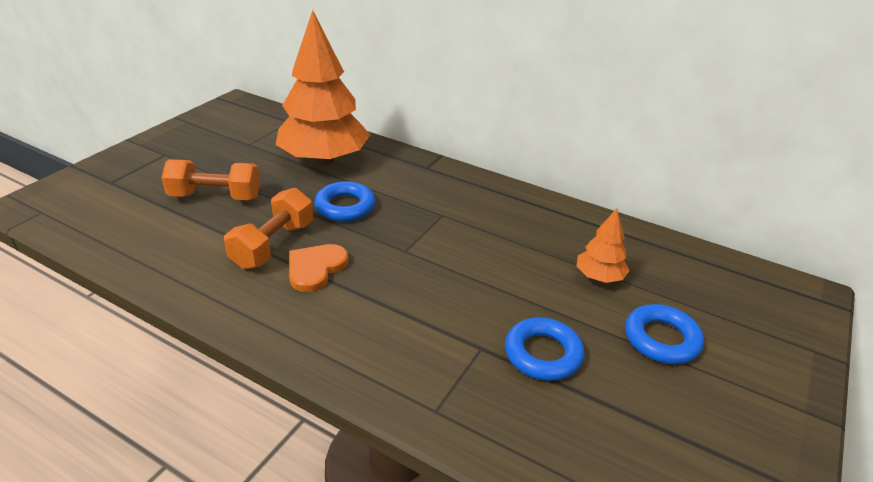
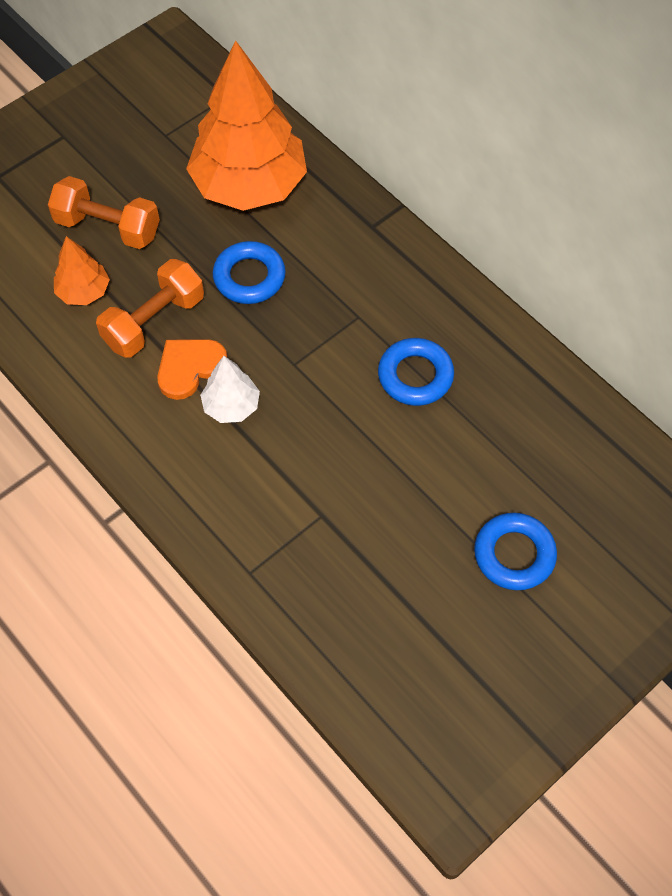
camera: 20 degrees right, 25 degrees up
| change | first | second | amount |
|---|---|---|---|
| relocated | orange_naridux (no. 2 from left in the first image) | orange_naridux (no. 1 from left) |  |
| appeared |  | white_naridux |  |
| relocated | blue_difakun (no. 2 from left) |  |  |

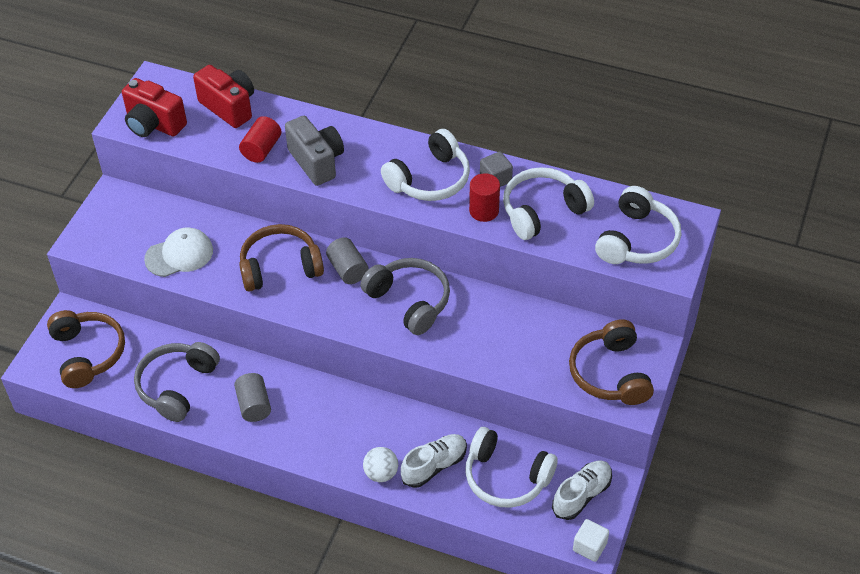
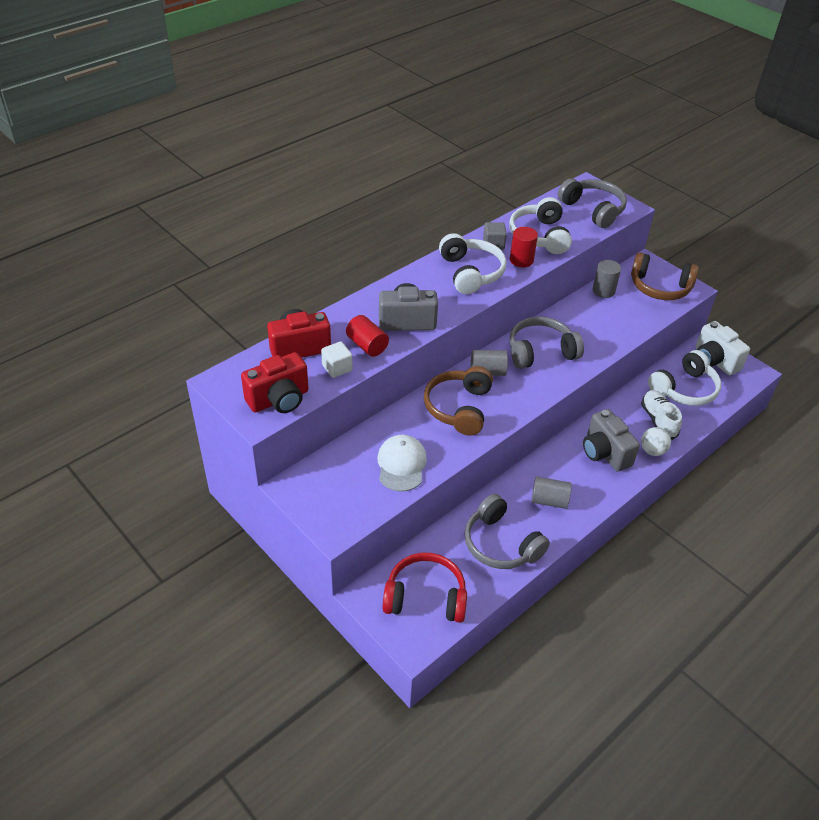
camera: 65 degrees left, 5 degrees down
| change | first | second | amount |
|---|---|---|---|
| relocated | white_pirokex |  |  |
| colour | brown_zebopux (no. 1 from left) | red_zebopux |  |
| colour | white_zebopux (no. 4 from left) | grey_zebopux (no. 3 from left) |  |
| appeared |  | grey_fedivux (no. 2 from left) |  |
| appeared |  | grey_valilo (no. 3 from left) |  |
| exchanged | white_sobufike (no. 2 from left) | white_fedivux |  |

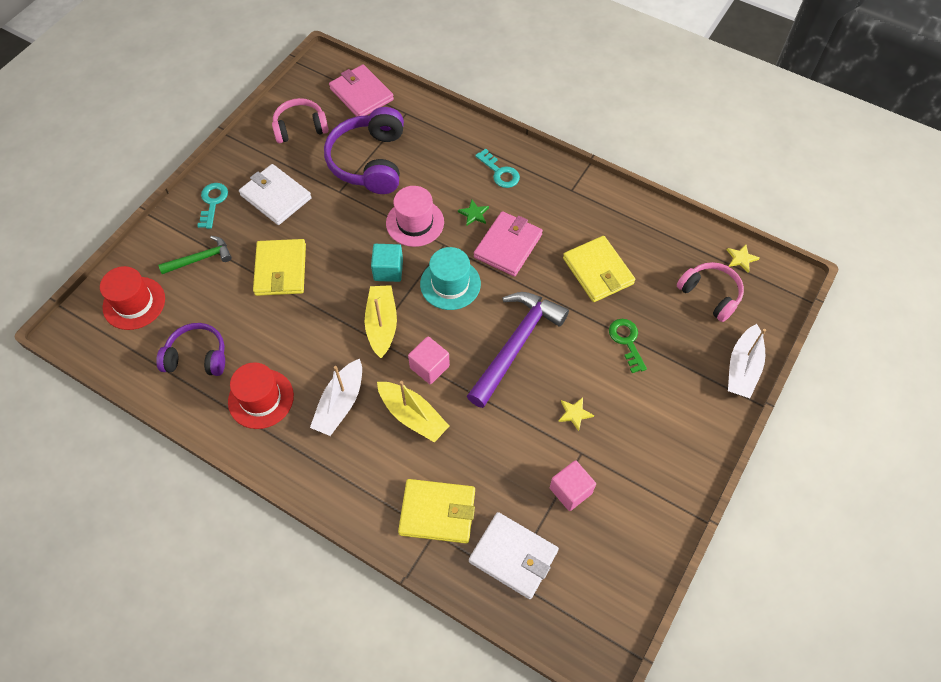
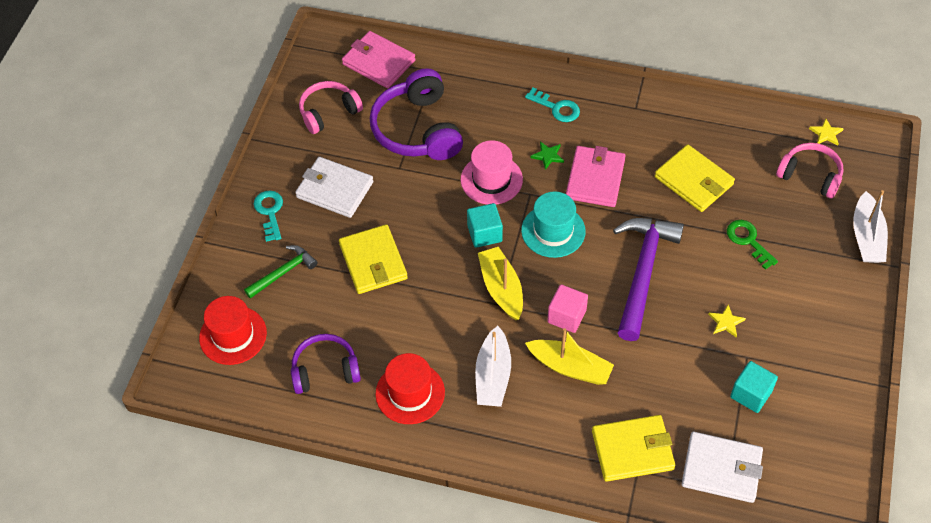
camera: 15 degrees left, 5 degrees down
| change | first | second | amount |
|---|---|---|---|
| colour | pink_pirokex (no. 2 from left) | turquoise_pirokex (no. 2 from left) |  |

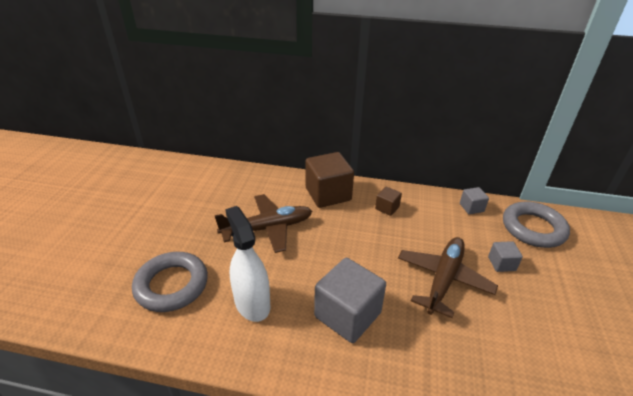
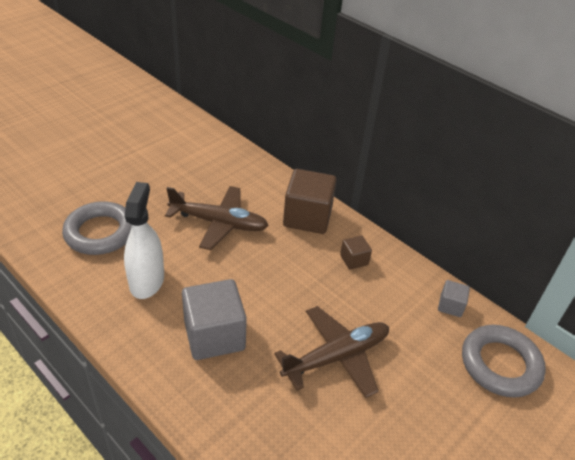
camera: 30 degrees right, 5 degrees up
| change | first | second | amount |
|---|---|---|---|
| missing | grey_pirokex (no. 3 from left) |  |  |

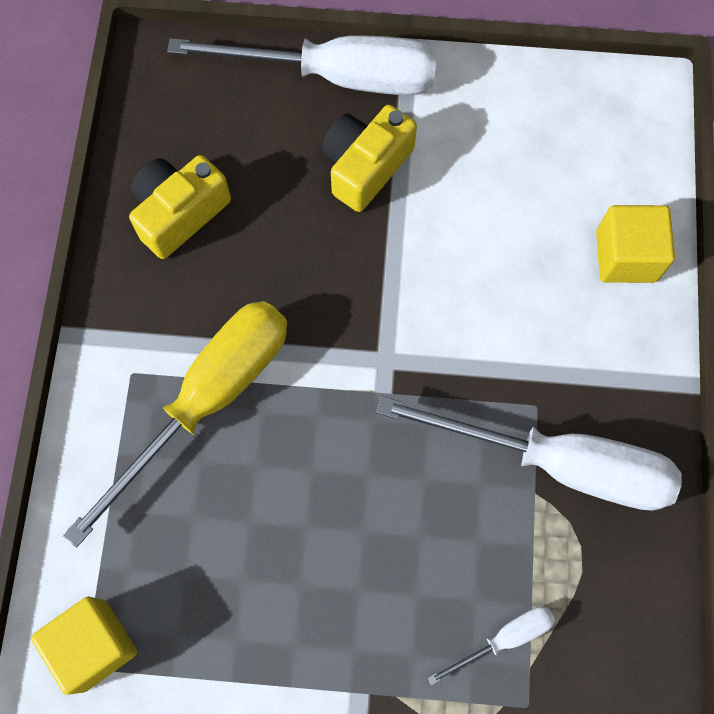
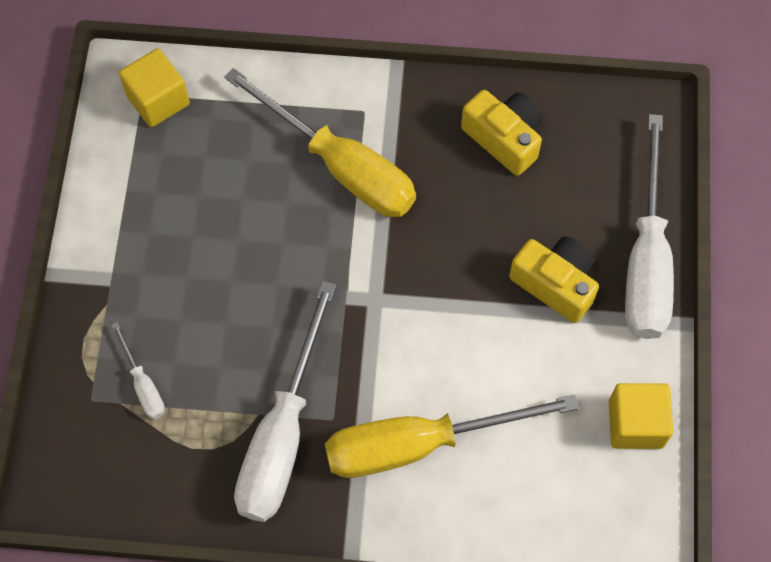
camera: 90 degrees right, 5 degrees down
| change | first | second | amount |
|---|---|---|---|
| appeared |  | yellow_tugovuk (no. 2 from left) |  |
| relocated | yellow_pirokex (no. 2 from left) |  |  |

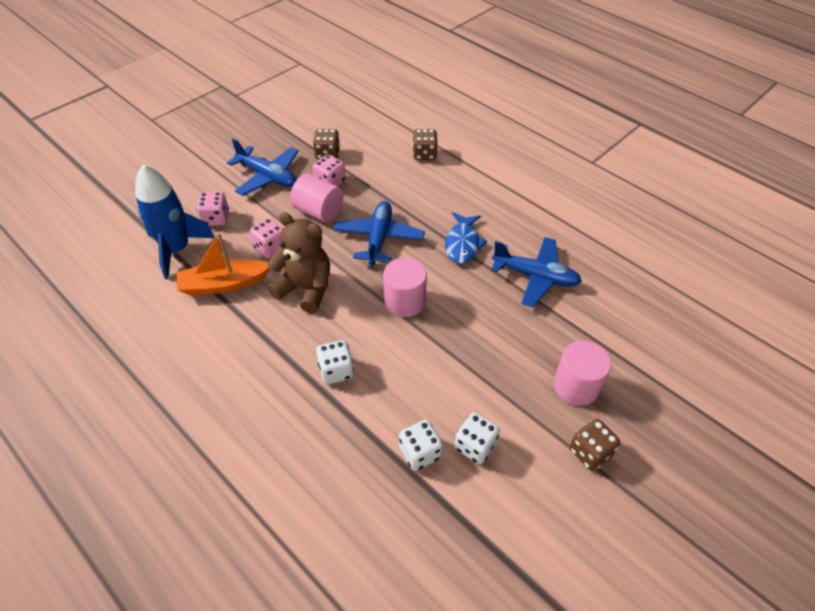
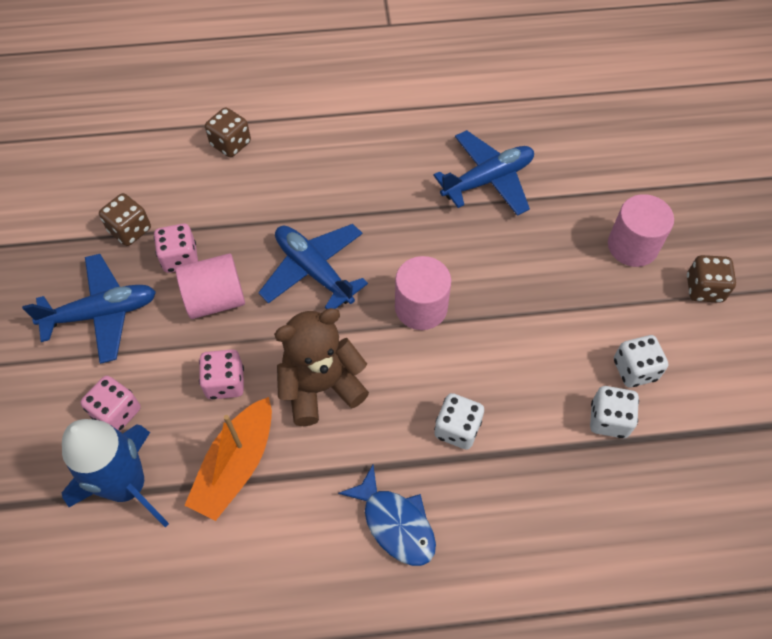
camera: 50 degrees left, 10 degrees up
| change | first | second | amount |
|---|---|---|---|
| relocated | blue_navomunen |  |  |

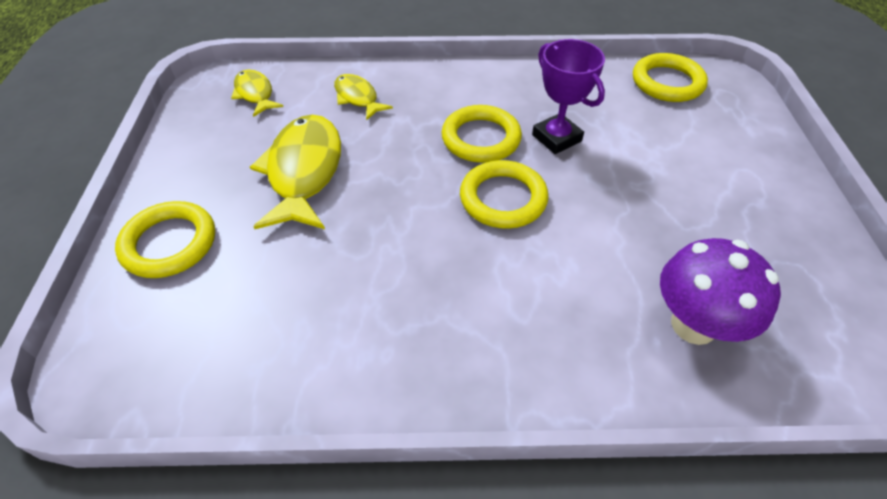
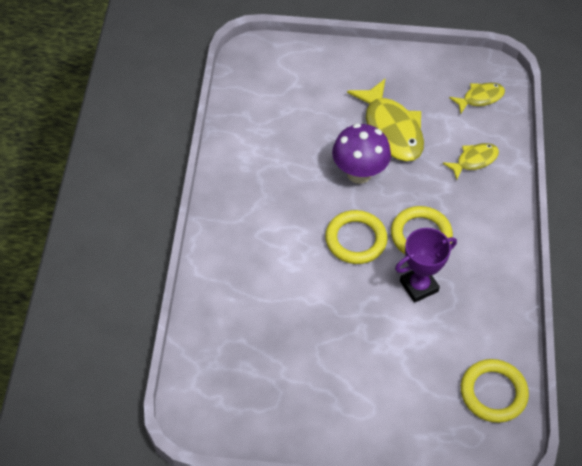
camera: 95 degrees right, 5 degrees up
| change | first | second | amount |
|---|---|---|---|
| relocated | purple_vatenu |  |  |
| spun | yellow_navomunen (no. 2 from left in the first image) | yellow_navomunen (no. 1 from left) | 60 degrees clockwise |
| missing | yellow_difakun (no. 1 from left) |  |  |

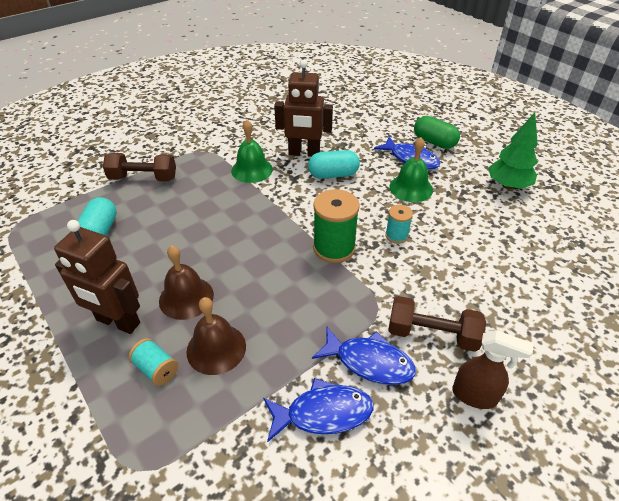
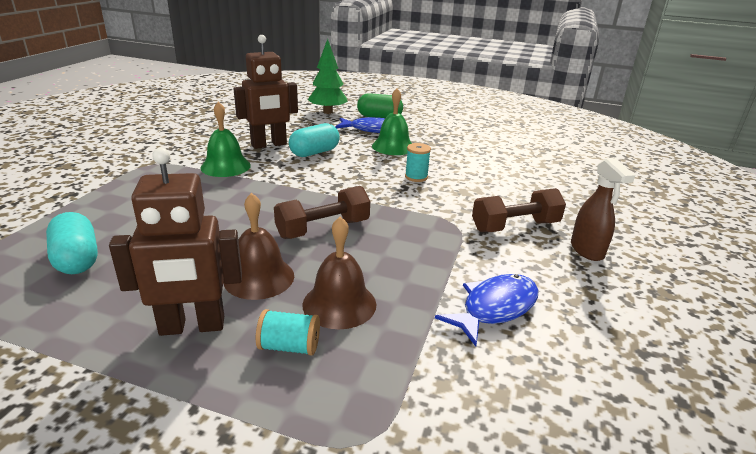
camera: 35 degrees left, 15 degrees down
| change | first | second | amount |
|---|---|---|---|
| relocated | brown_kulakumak (no. 1 from left) |  |  |
| relocated | green_naridux |  |  |
| spun | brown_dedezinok |  | 90 degrees clockwise |
| missing | blue_navomunen (no. 2 from left) |  |  |
| missing | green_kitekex |  |  |

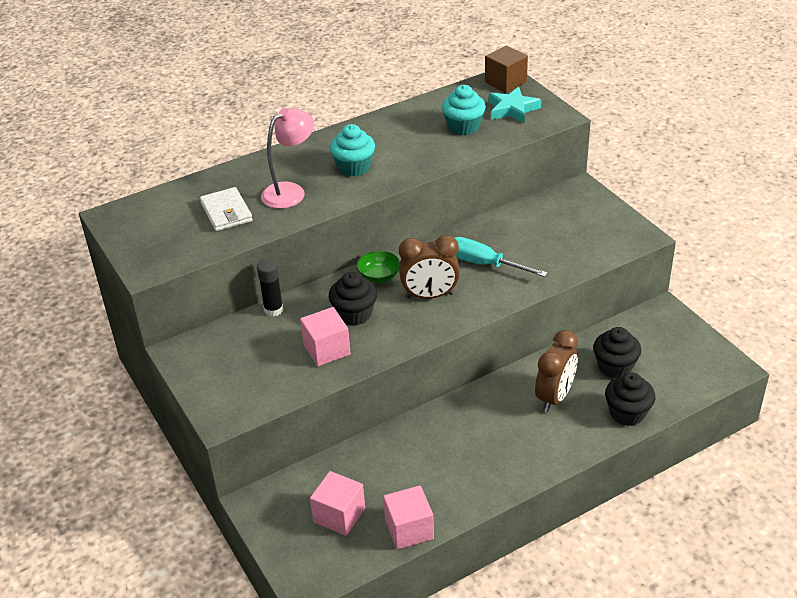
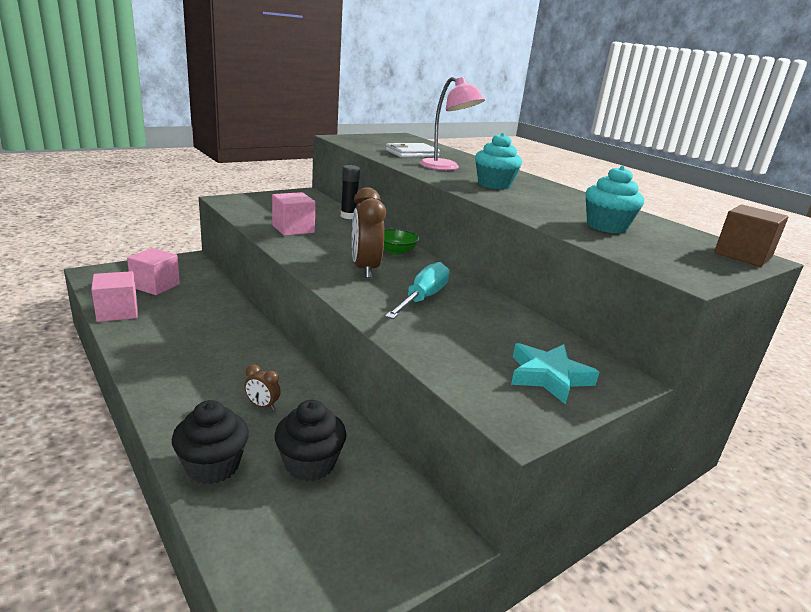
camera: 80 degrees right, 15 degrees down
| change | first | second | amount |
|---|---|---|---|
| size | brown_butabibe (no. 2 from left in the first image) | brown_butabibe (no. 1 from left) | x0.47 |
| relocated | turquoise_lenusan |  |  |
| missing | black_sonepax (no. 1 from left) |  |  |

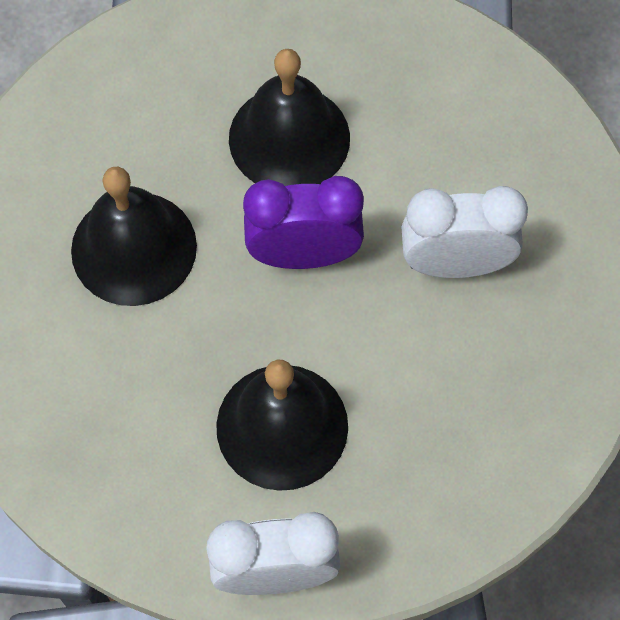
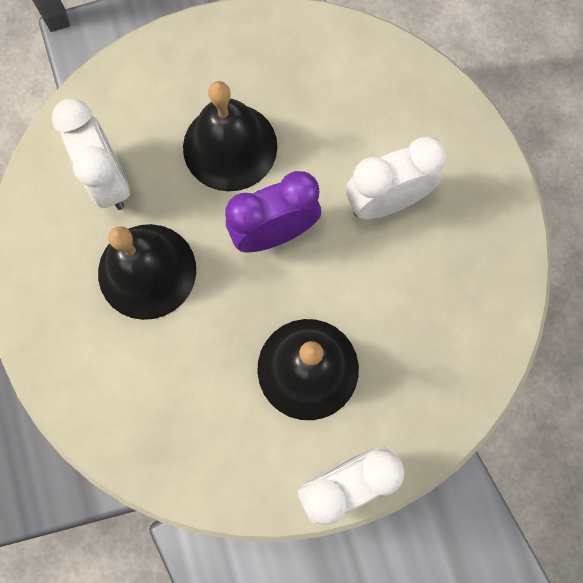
camera: 20 degrees left, 10 degrees up
| change | first | second | amount |
|---|---|---|---|
| appeared |  | white_butabibe (no. 1 from left) |  |

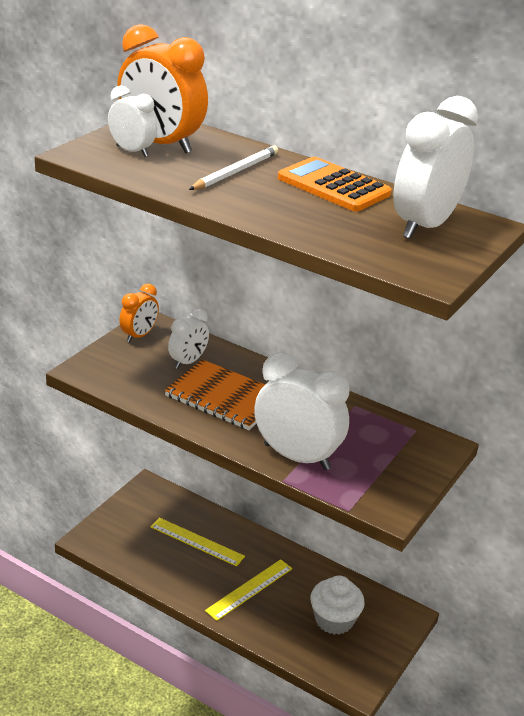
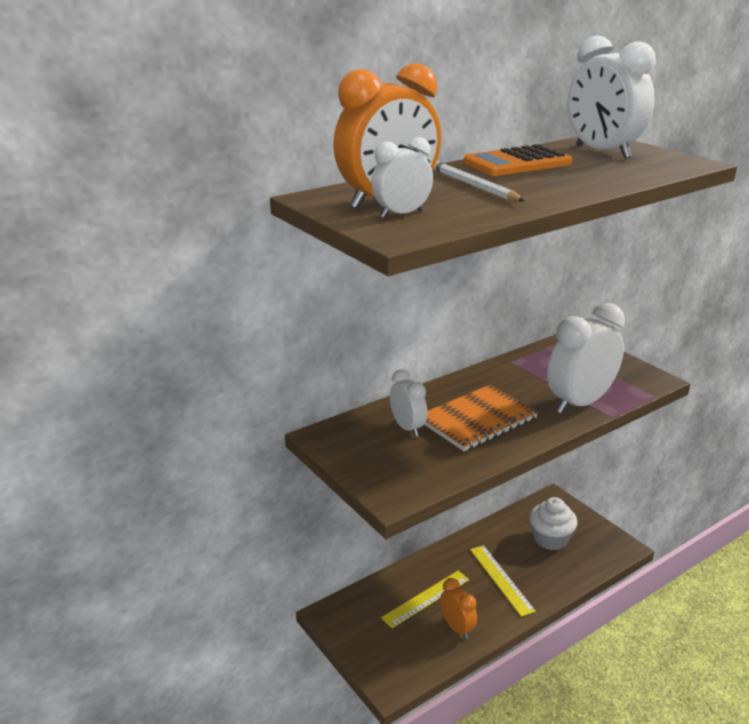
camera: 65 degrees left, 5 degrees down
| change | first | second | amount |
|---|---|---|---|
| relocated | orange_butabibe (no. 1 from left in the first image) | orange_butabibe (no. 2 from left) |  |

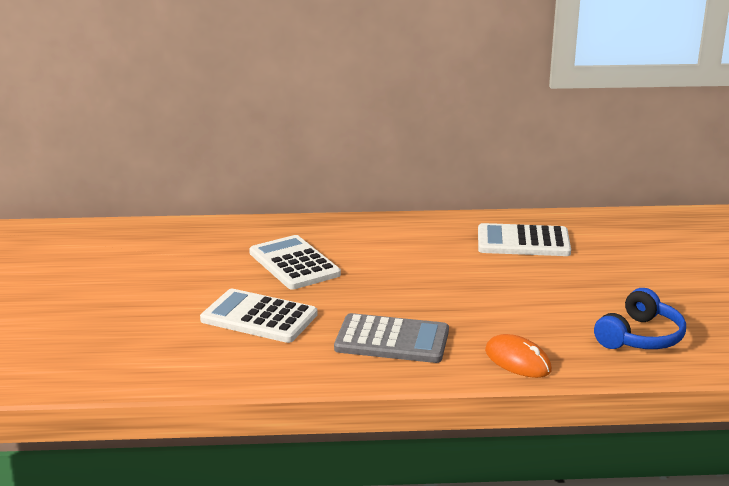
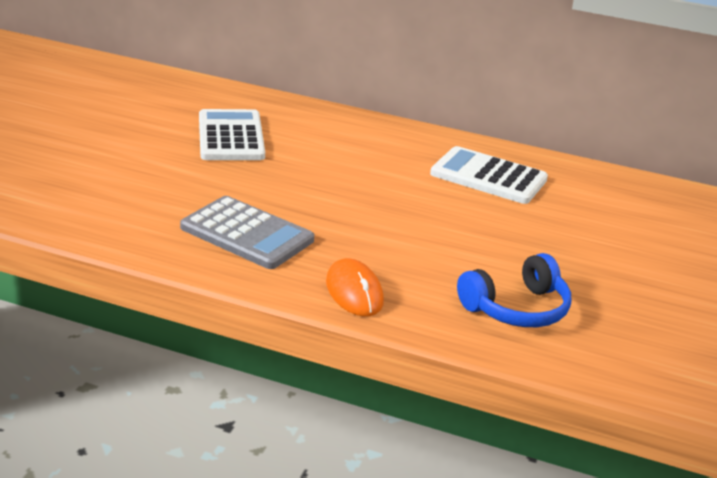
camera: 20 degrees right, 5 degrees up
| change | first | second | amount |
|---|---|---|---|
| missing | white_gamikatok (no. 1 from left) |  |  |

